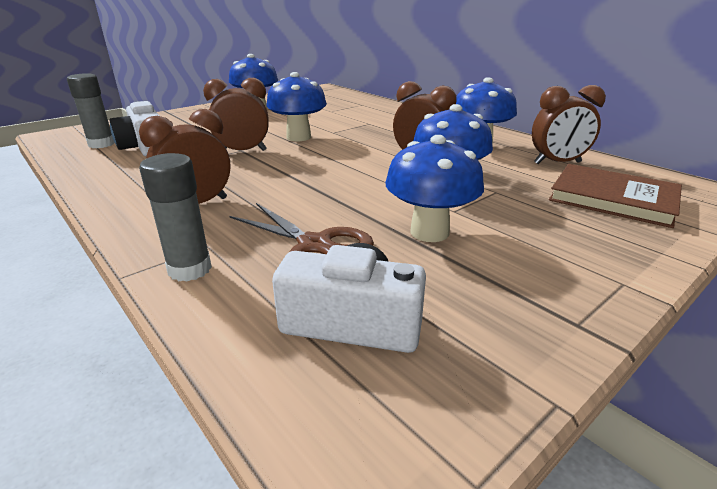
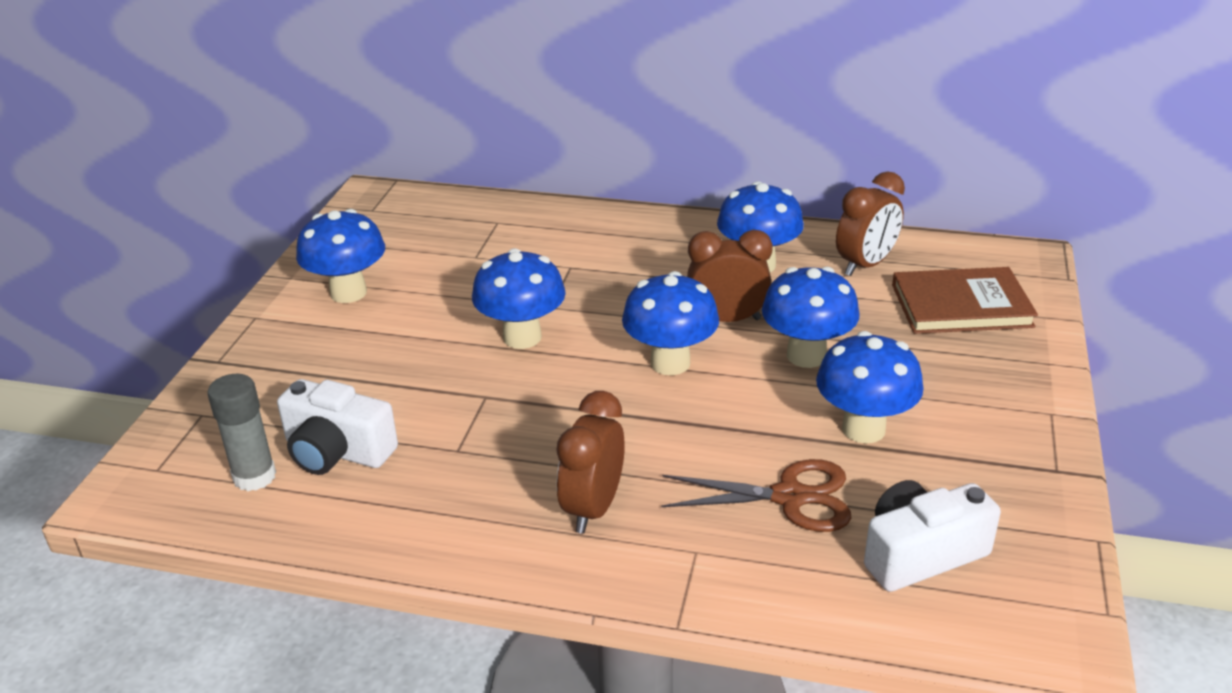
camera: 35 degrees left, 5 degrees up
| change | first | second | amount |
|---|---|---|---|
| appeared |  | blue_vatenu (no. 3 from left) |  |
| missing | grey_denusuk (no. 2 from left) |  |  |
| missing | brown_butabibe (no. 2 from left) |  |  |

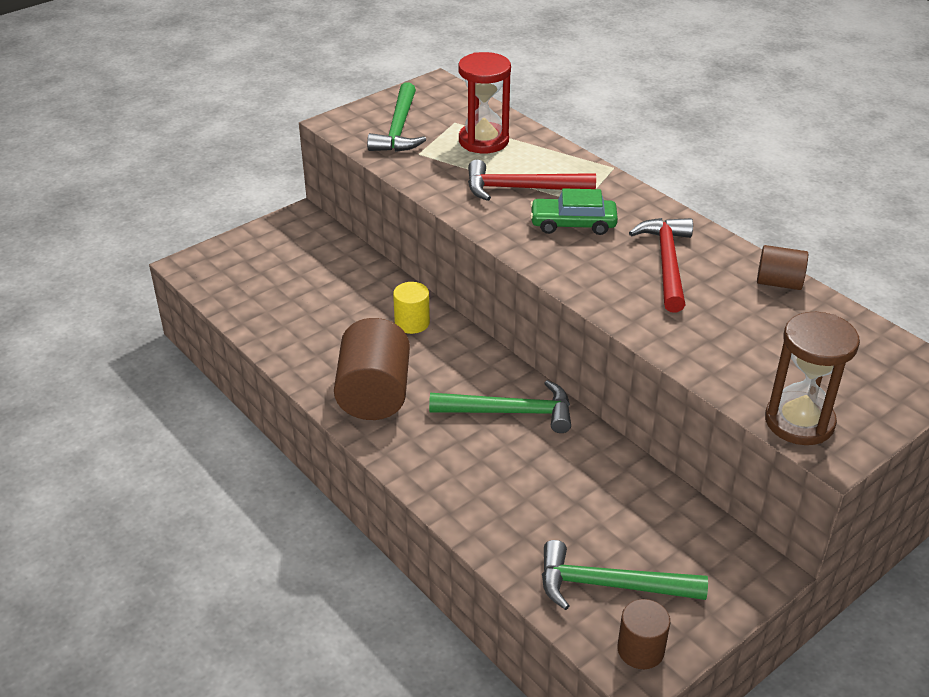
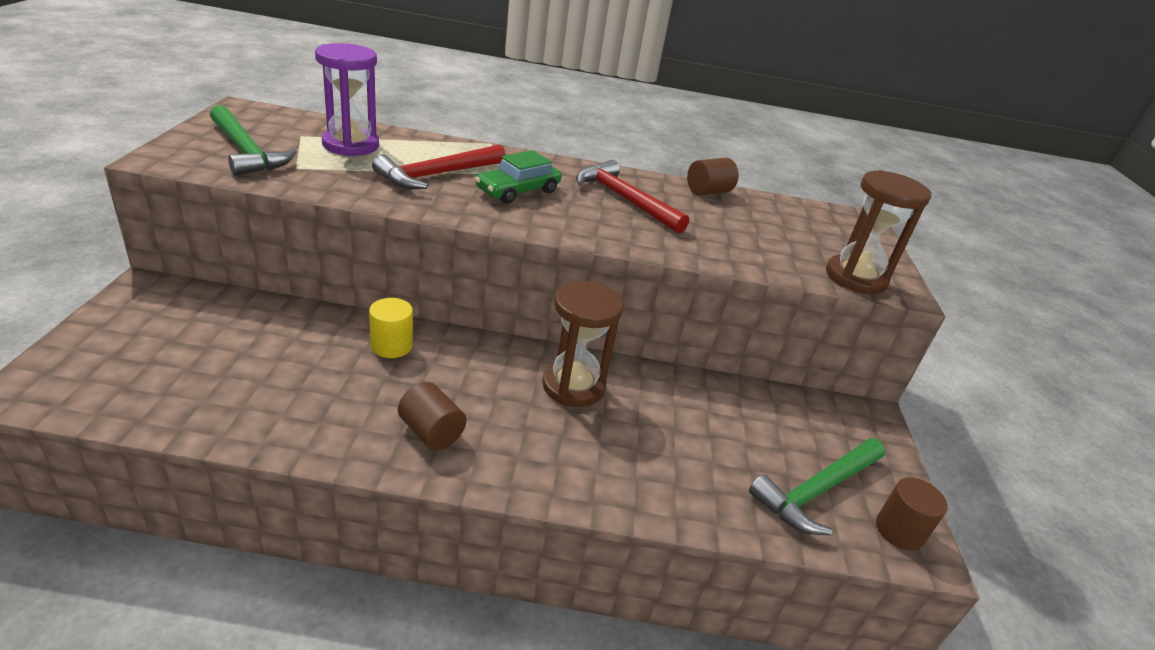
camera: 50 degrees left, 5 degrees down
| change | first | second | amount |
|---|---|---|---|
| colour | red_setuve | purple_setuve |  |
| size | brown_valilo (no. 1 from left) |  | x0.55 |
| exchanged | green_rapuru (no. 2 from left) | brown_setuve (no. 1 from left) |  |

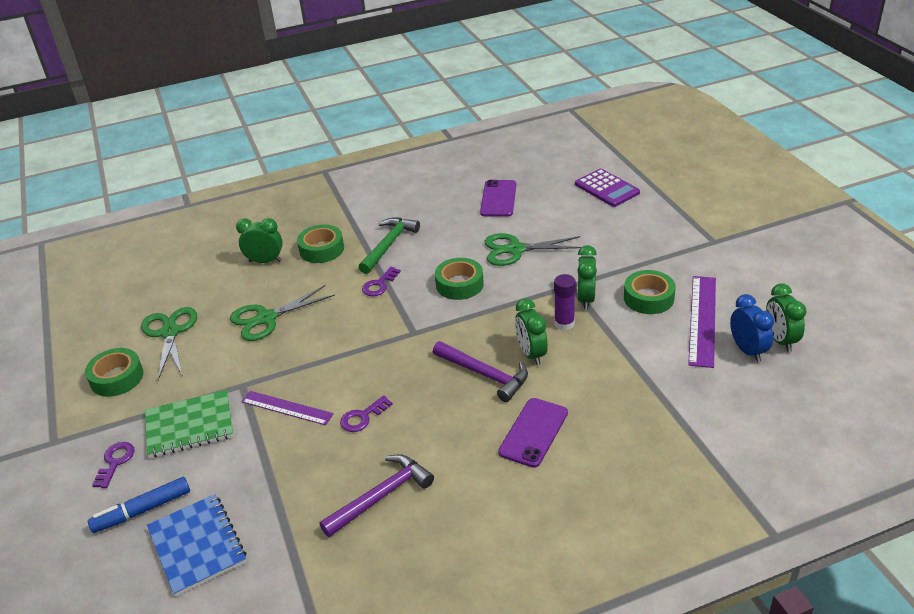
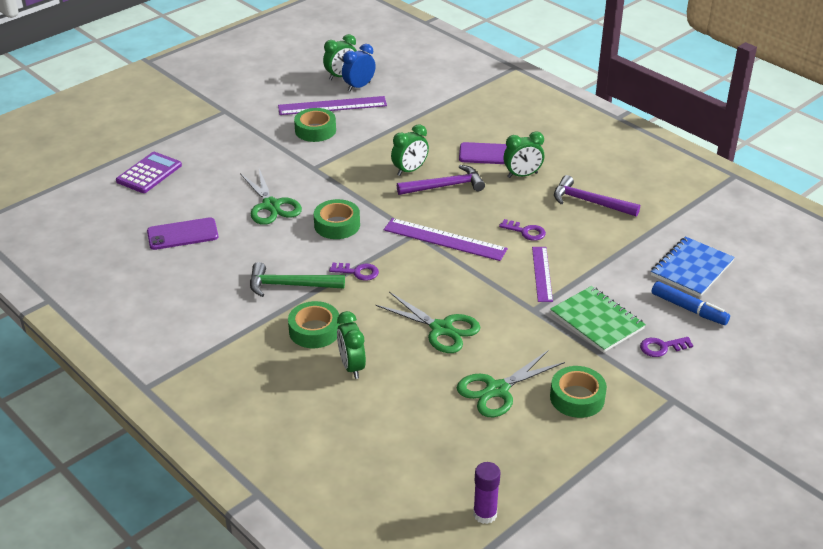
camera: 115 degrees left, 0 degrees up
| change | first | second | amount |
|---|---|---|---|
| appeared |  | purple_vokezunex (no. 2 from left) |  |
| spun | purple_rapuru (no. 2 from left in the first image) | purple_rapuru (no. 1 from left) | 60 degrees clockwise |
| relocated | purple_denusuk |  |  |
| relocated | green_butabibe (no. 3 from left in the first image) | green_butabibe (no. 4 from left) |  |

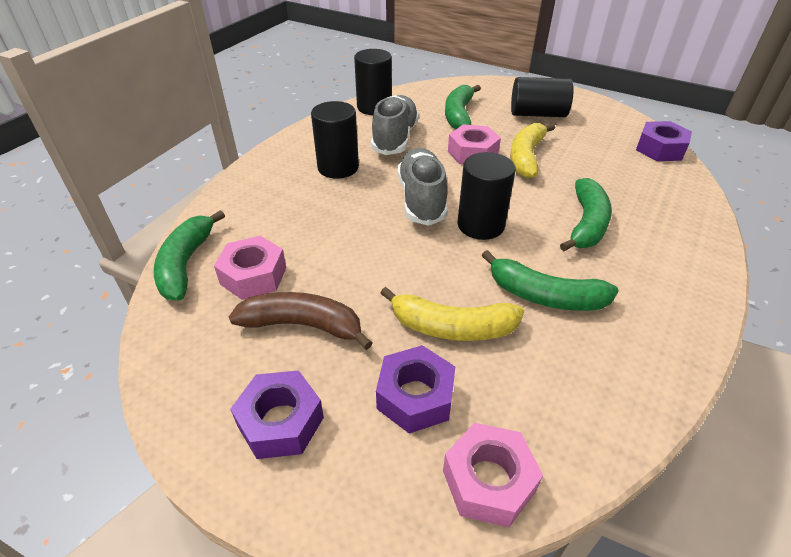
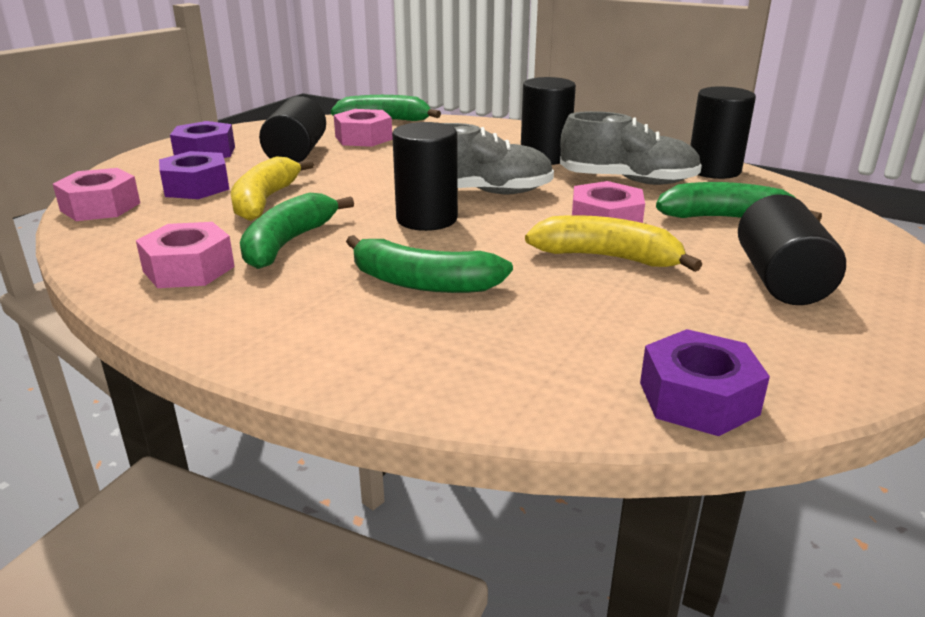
camera: 90 degrees right, 15 degrees down
| change | first | second | amount |
|---|---|---|---|
| appeared |  | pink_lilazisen (no. 2 from left) |  |
| exchanged | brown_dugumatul | black_valilo (no. 1 from left) |  |

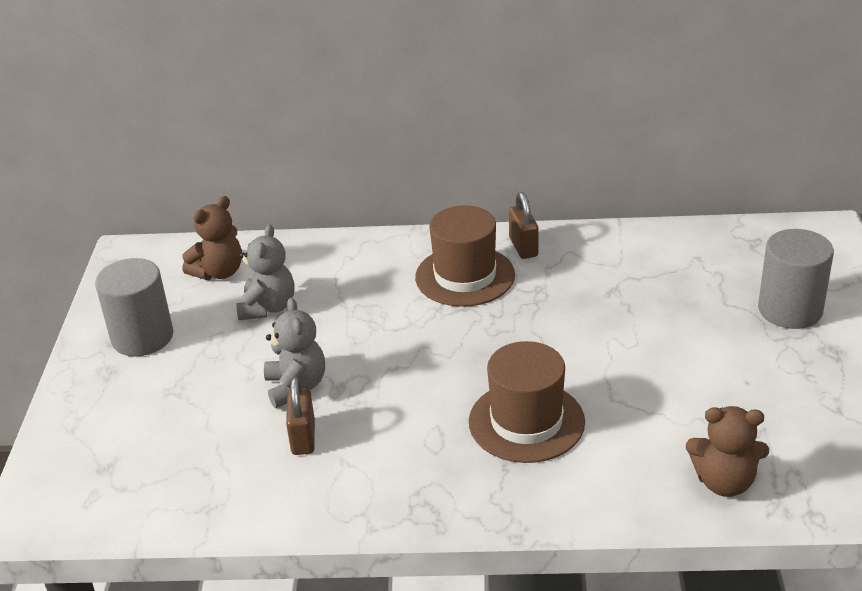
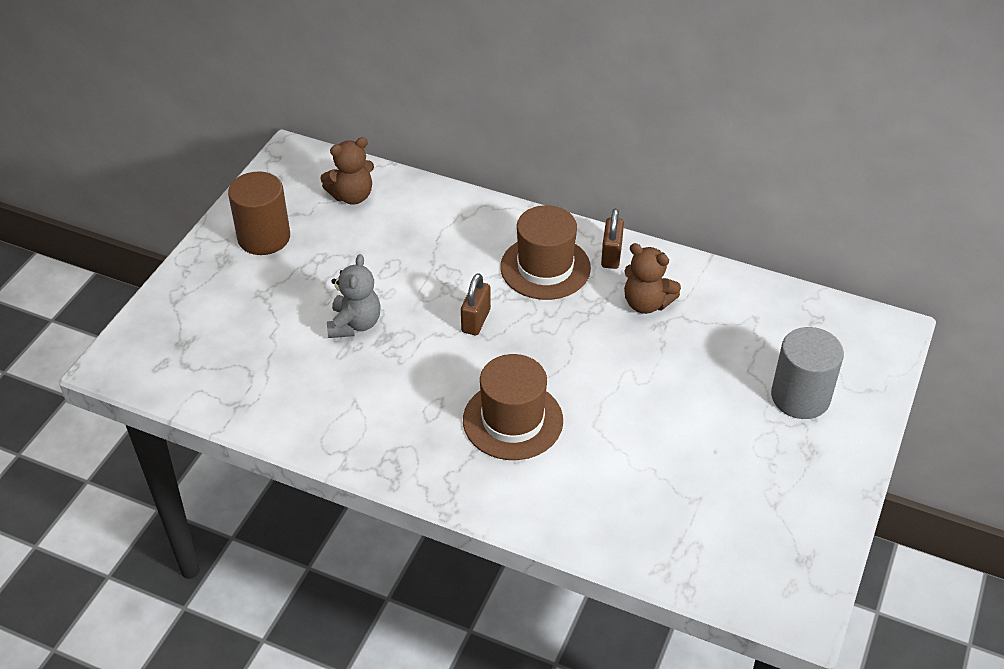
camera: 20 degrees right, 10 degrees up
| change | first | second | amount |
|---|---|---|---|
| colour | grey_valilo (no. 1 from left) | brown_valilo |  |
| relocated | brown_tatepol (no. 1 from left) |  |  |
| relocated | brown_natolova (no. 2 from left) |  |  |
| missing | grey_natolova (no. 1 from left) |  |  |

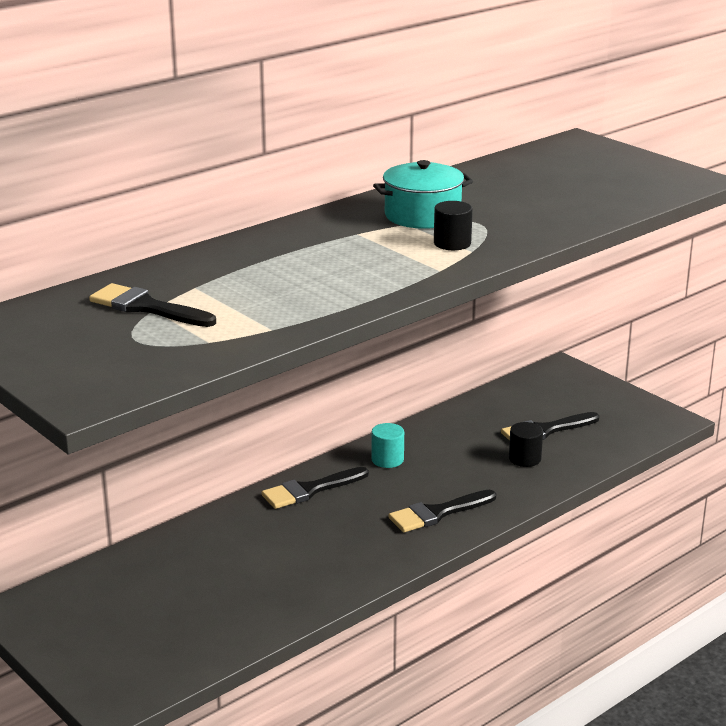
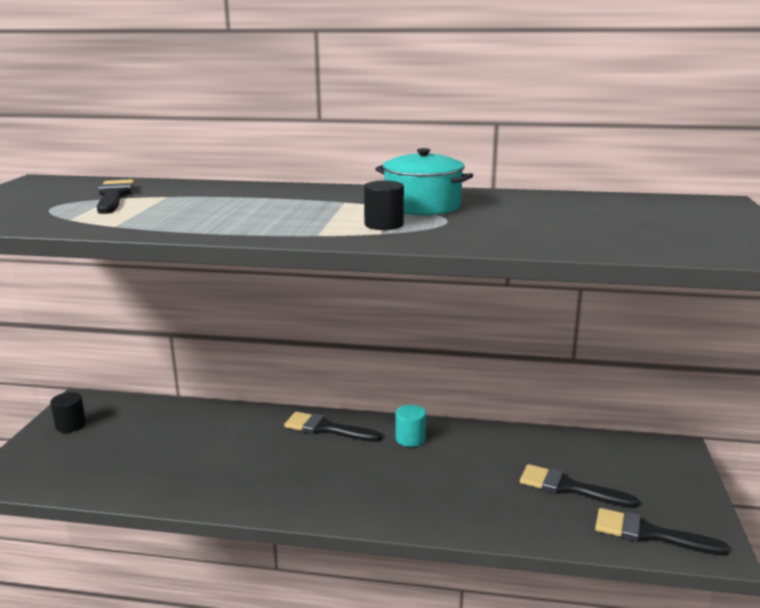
camera: 50 degrees right, 5 degrees down
| change | first | second | amount |
|---|---|---|---|
| relocated | black_valilo (no. 2 from left in the first image) | black_valilo (no. 1 from left) |  |
| relocated | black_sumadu (no. 3 from left in the first image) | black_sumadu (no. 4 from left) |  |

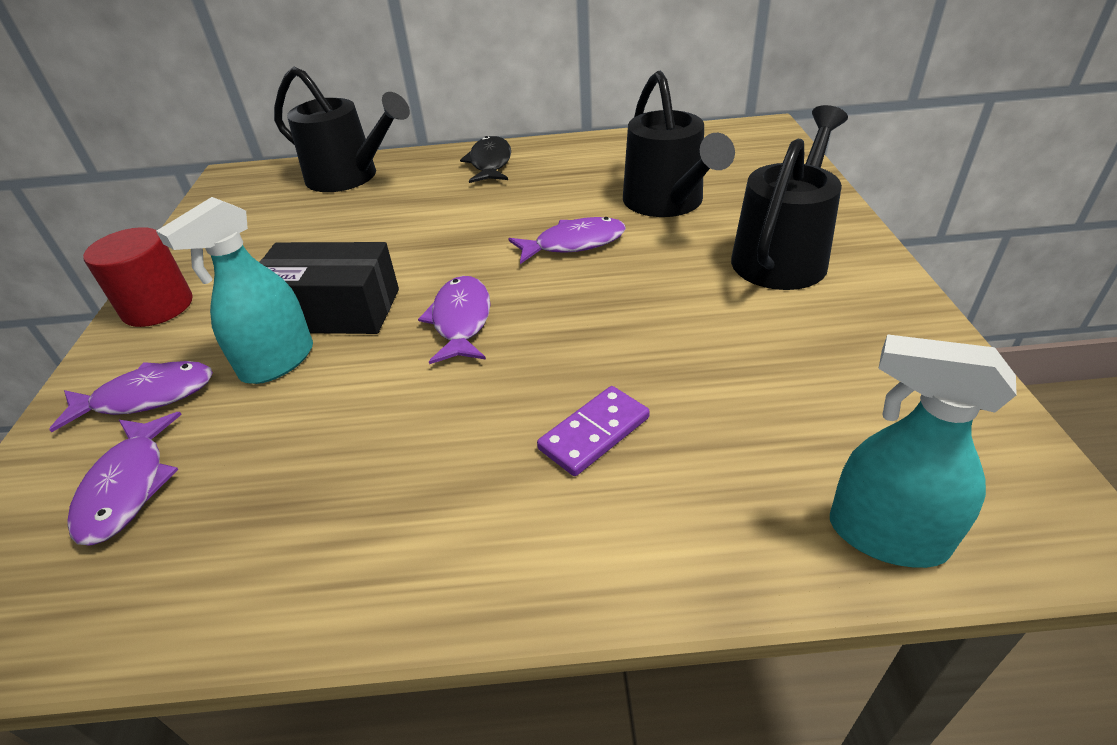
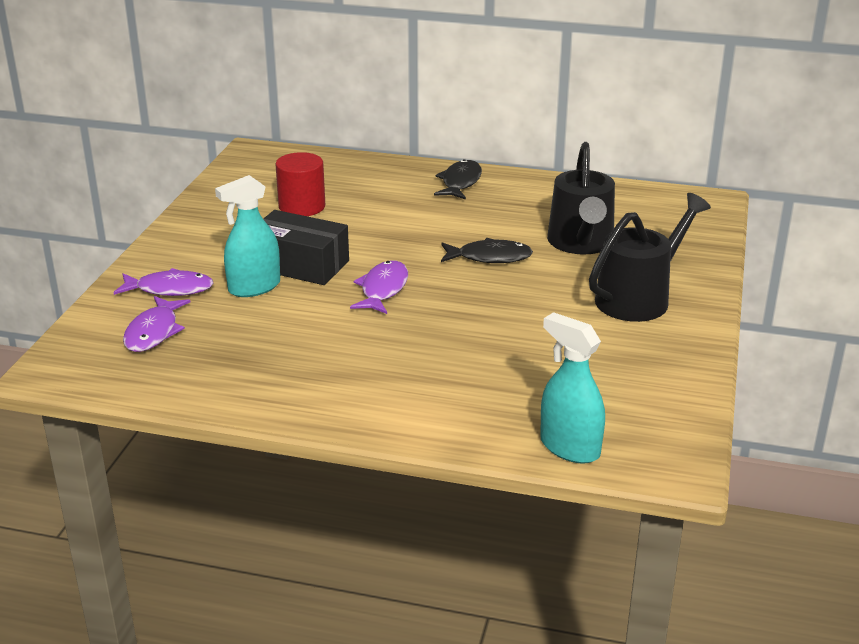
camera: 15 degrees right, 10 degrees down
| change | first | second | amount |
|---|---|---|---|
| relocated | red_valilo |  |  |
| colour | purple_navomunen (no. 4 from left) | black_navomunen (no. 2 from left) |  |
| missing | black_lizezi (no. 1 from left) |  |  |
| missing | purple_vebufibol |  |  |

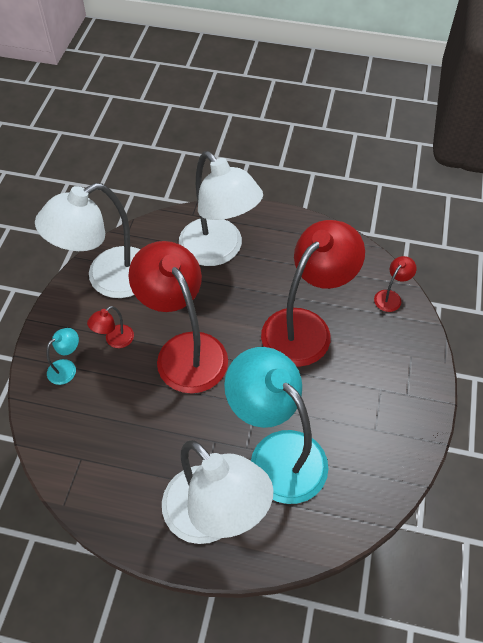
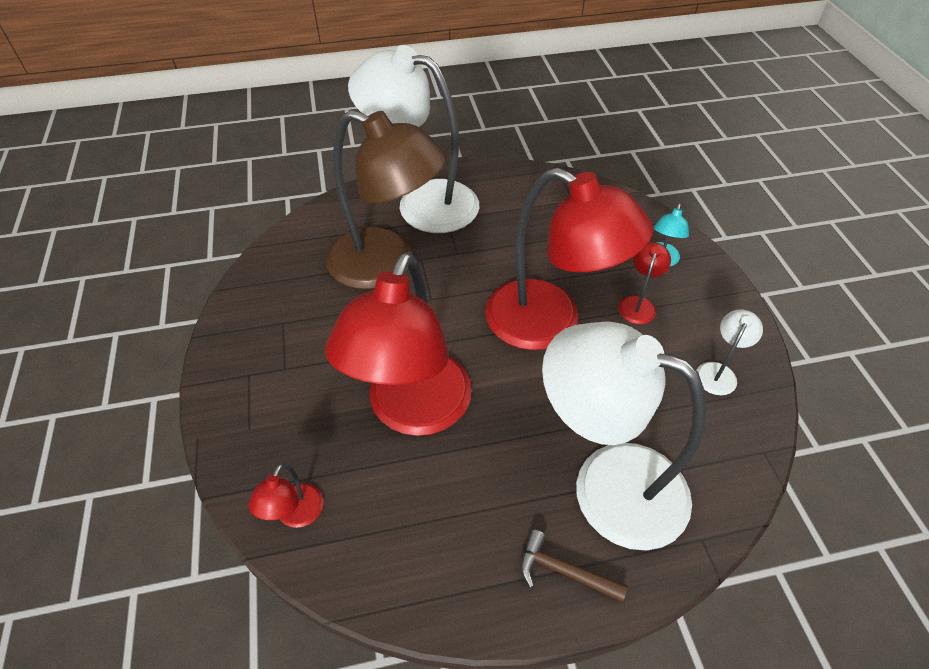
camera: 155 degrees right, 5 degrees down
| change | first | second | amount |
|---|---|---|---|
| colour | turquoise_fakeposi (no. 2 from left) | brown_fakeposi |  |
| appeared |  | brown_rapuru |  |
| size | white_fakeposi (no. 1 from left in the first image) | white_fakeposi (no. 3 from left) | x0.41 |

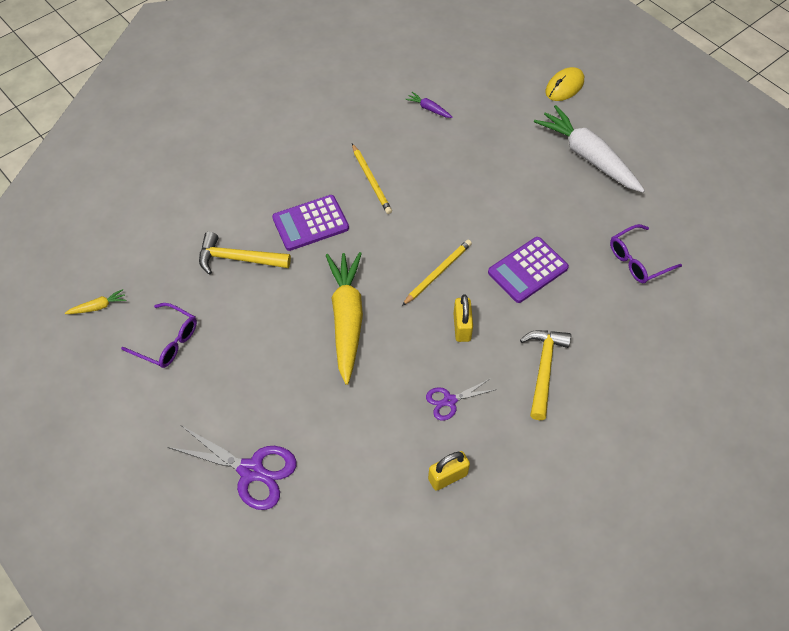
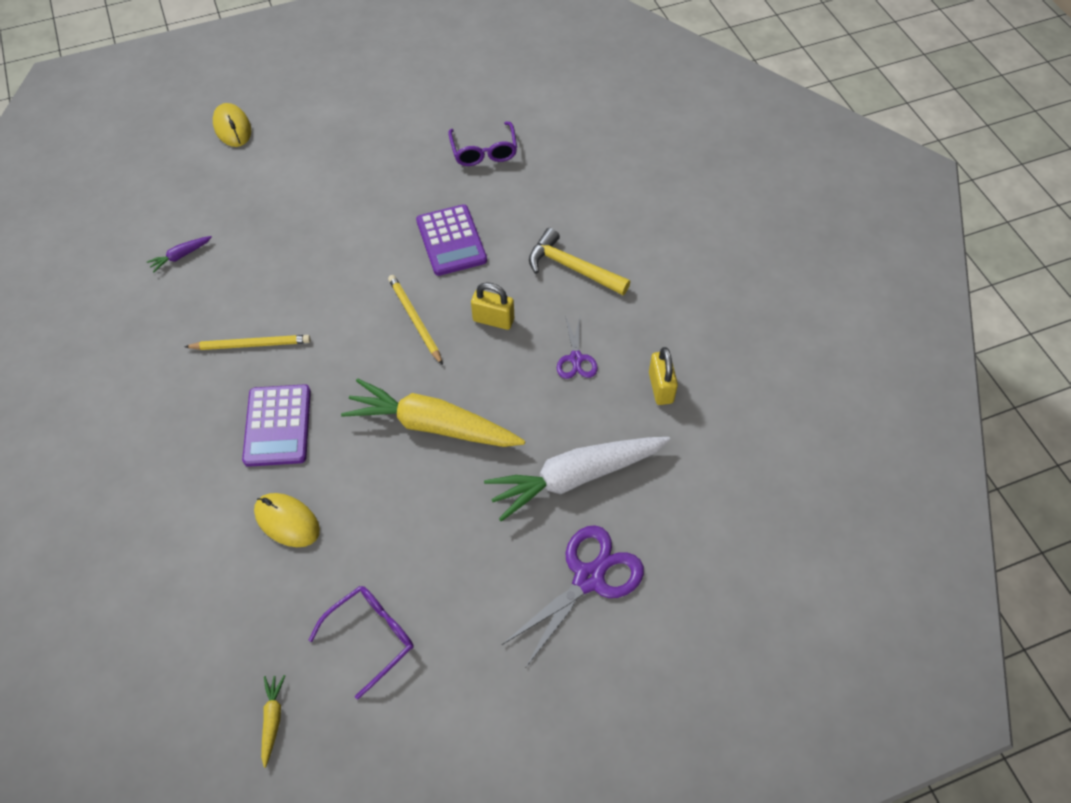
camera: 70 degrees left, 0 degrees up
| change | first | second | amount |
|---|---|---|---|
| exchanged | yellow_rapuru (no. 1 from left) | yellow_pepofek (no. 2 from left) |  |
| relocated | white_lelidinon |  |  |

